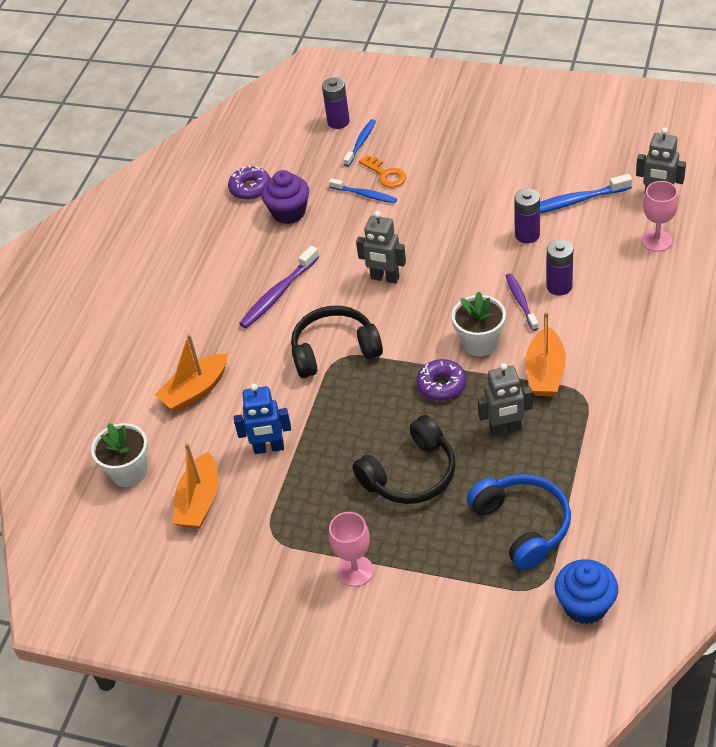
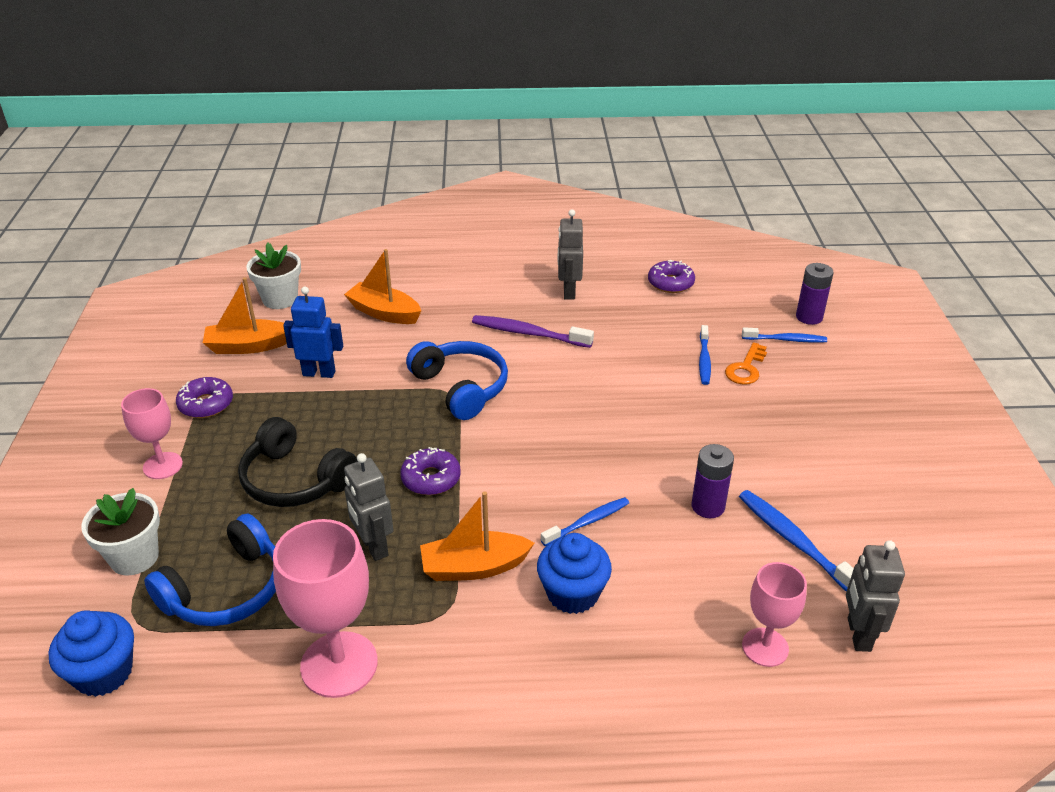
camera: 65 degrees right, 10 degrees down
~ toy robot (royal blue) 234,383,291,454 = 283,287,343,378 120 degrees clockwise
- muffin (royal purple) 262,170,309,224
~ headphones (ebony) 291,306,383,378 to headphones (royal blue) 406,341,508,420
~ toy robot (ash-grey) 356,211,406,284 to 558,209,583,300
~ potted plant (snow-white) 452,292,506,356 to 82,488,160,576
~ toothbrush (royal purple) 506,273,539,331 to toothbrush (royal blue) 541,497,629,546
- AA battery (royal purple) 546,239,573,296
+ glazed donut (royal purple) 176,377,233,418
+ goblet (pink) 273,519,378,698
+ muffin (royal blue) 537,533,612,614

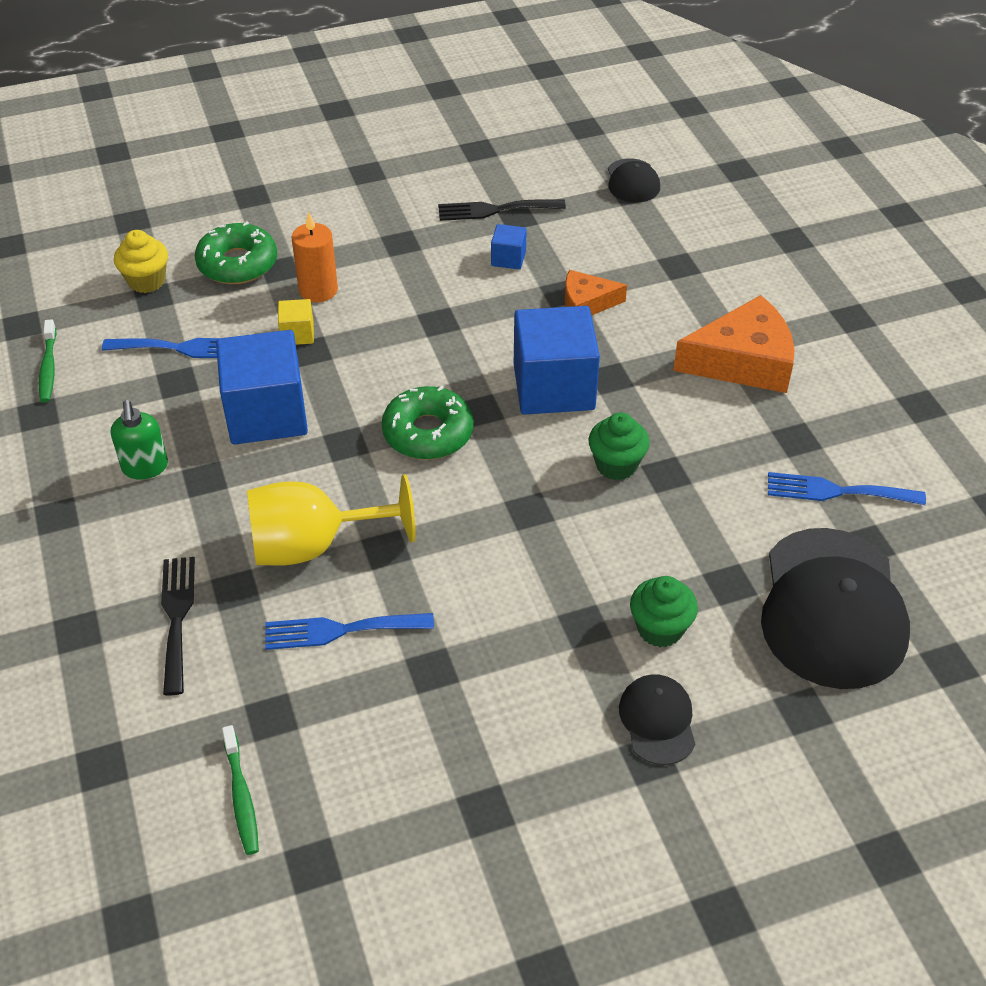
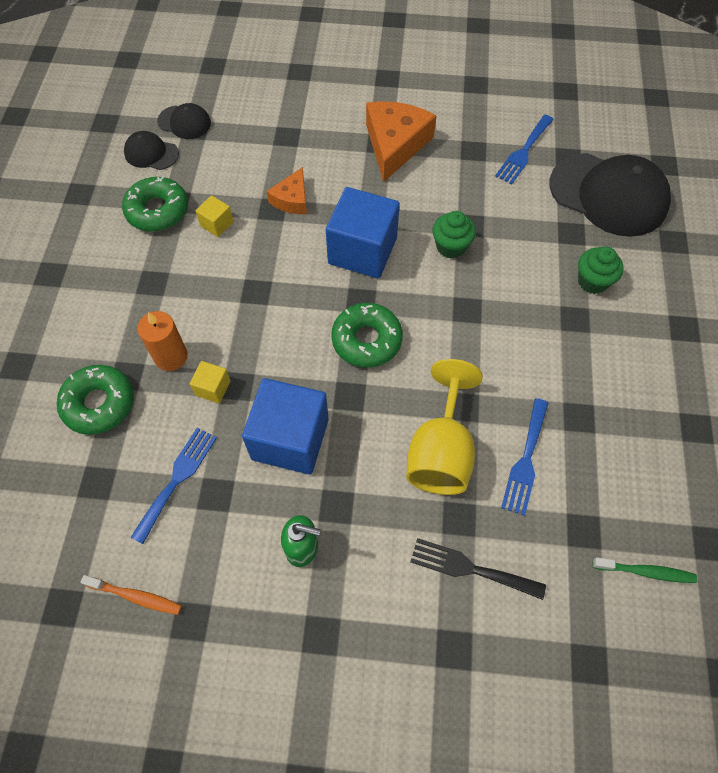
camera: 65 degrees left, 15 degrees up
~ toothbrush (green) 39,319,57,403 to toothbrush (orange) 80,575,182,615
- muffin (bright yellow) 114,230,168,293
~ dinner fork (ebony) 438,199,566,221 to glazed donut (green) 122,177,188,232
~ solid cube (royal blue) 491,224,527,270 to solid cube (bright yellow) 195,195,233,237
~ cap (ebony) 619,674,695,765 to 124,131,179,170

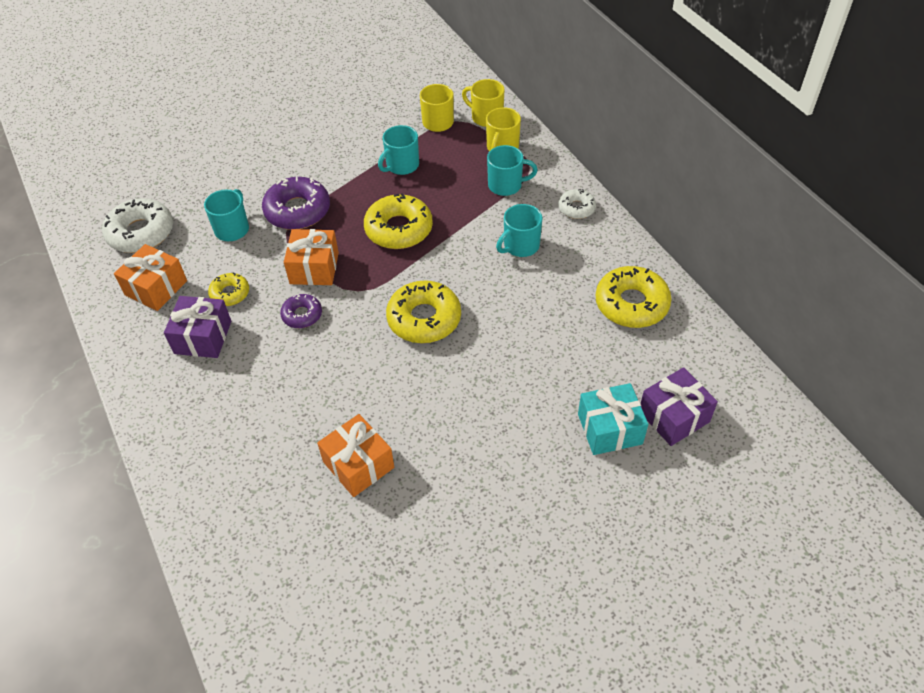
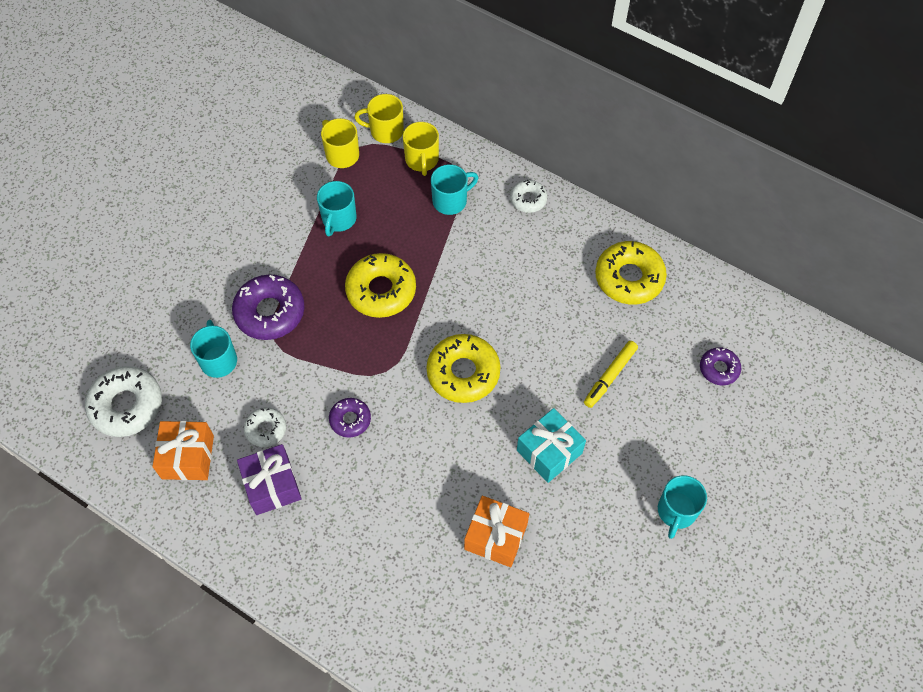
camera: 30 degrees left, 10 degrees up
~ glazed donut (bright yellow) 208,273,249,306 to glazed donut (snow-white) 244,407,286,447
- wrapped gift (orange) 284,229,339,285
~ coffee mug (aqua) 496,204,542,257 to 658,475,707,539
~ wrapped gift (aqua) 578,383,648,455 to 517,408,586,483
~ wrapped gift (royal purple) 641,367,718,446 to glazed donut (royal purple) 700,347,741,386
+ marker pen (bright yellow) 584,341,638,408

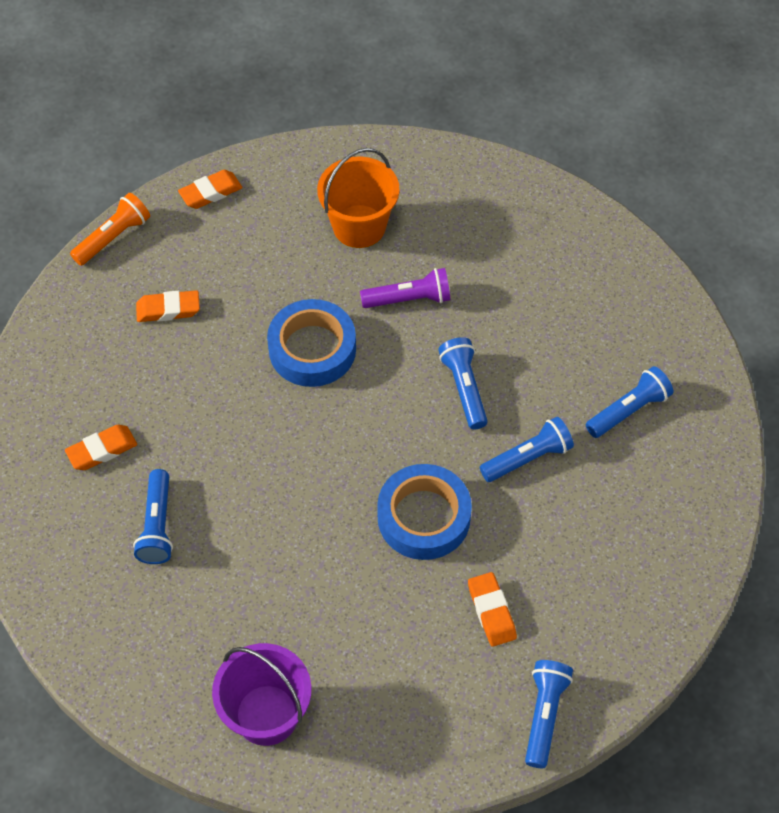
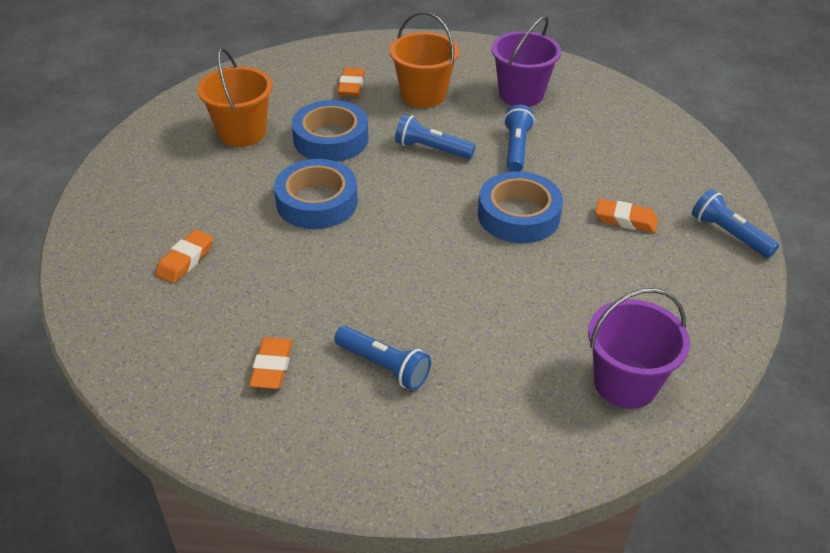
camera: 55 degrees left, 15 degrees down
- torch (orange) 70,193,150,266
~ gum eraser (orange) 178,170,243,209 to 338,67,365,96
~ torch (royal purple) 360,268,451,308 to tape (royal blue) 292,100,369,162
~ torch (royal blue) 586,366,673,438 to sand bucket (royal purple) 491,16,561,107
+ sand bucket (orange) 390,11,459,108

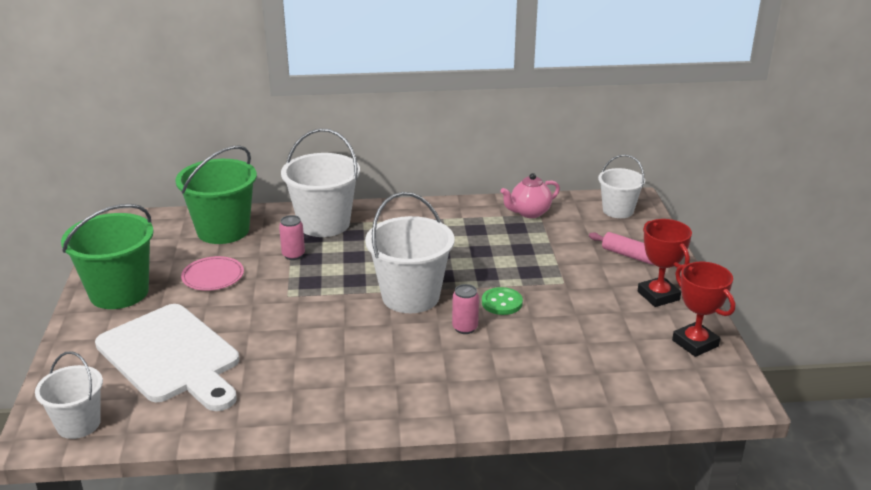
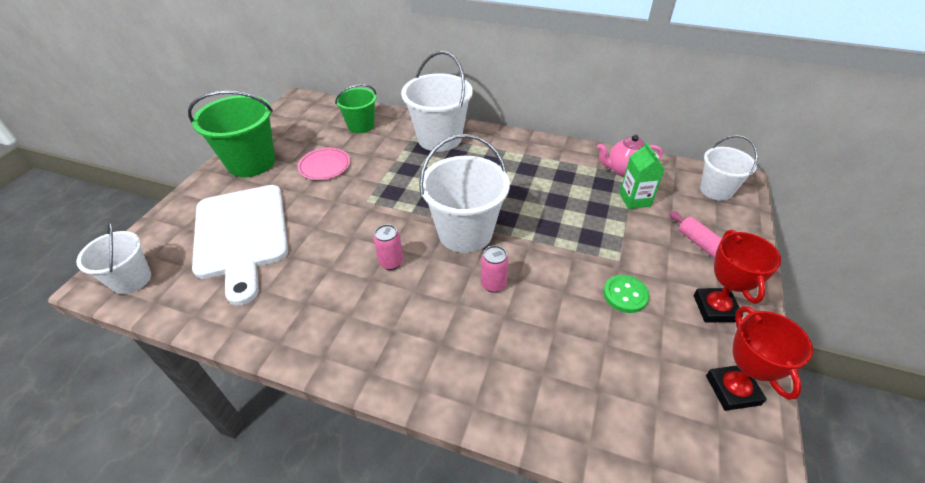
camera: 25 degrees right, 15 degrees up
~ sand bucket (green) 175,146,257,244 = 335,84,376,133 x0.61
~ tin (pink) 279,215,305,260 to 374,224,403,270
~ sewing button (green) 482,287,523,315 to 603,275,649,313
+ milk carton (green) 619,142,665,209

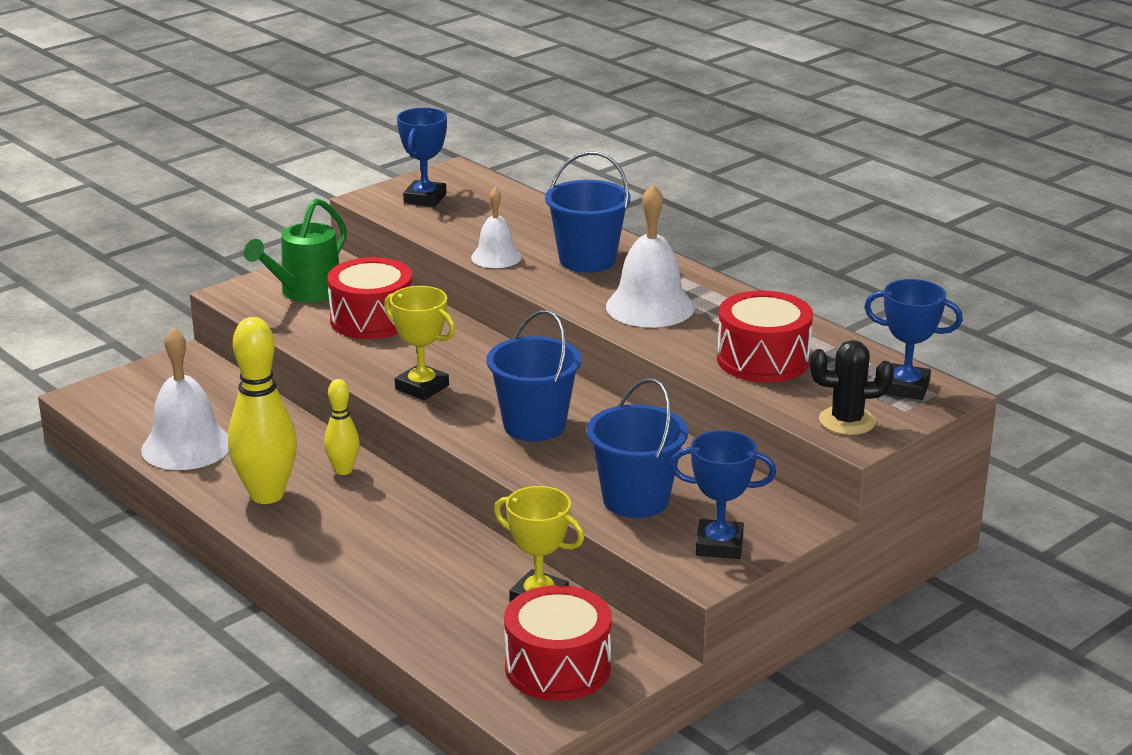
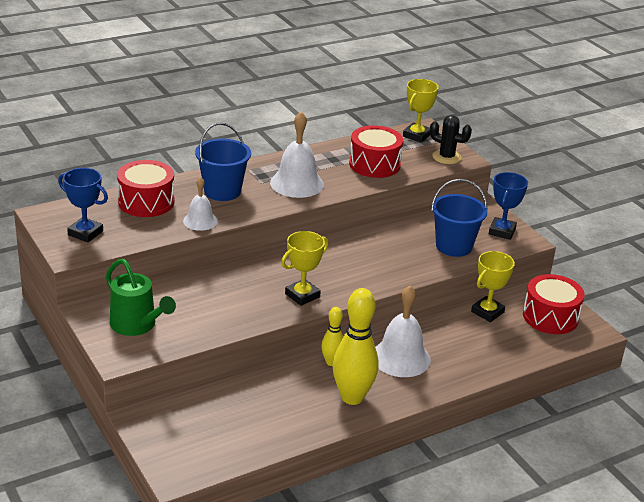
camera: 80 degrees left, 5 degrees up
~ bell (snow-white) 141,327,229,470 to 375,286,431,377
~ toy drum (scarlet) 327,257,412,339 to 117,160,174,217
- sand bucket (royal blue) 487,310,581,441
~ saguaro cactus (ebony) 810,340,894,435 = 430,115,472,164 75 degrees counterclockwise
~ prize cup (royal blue) 864,279,963,400 to prize cup (bright yellow) 403,79,439,143

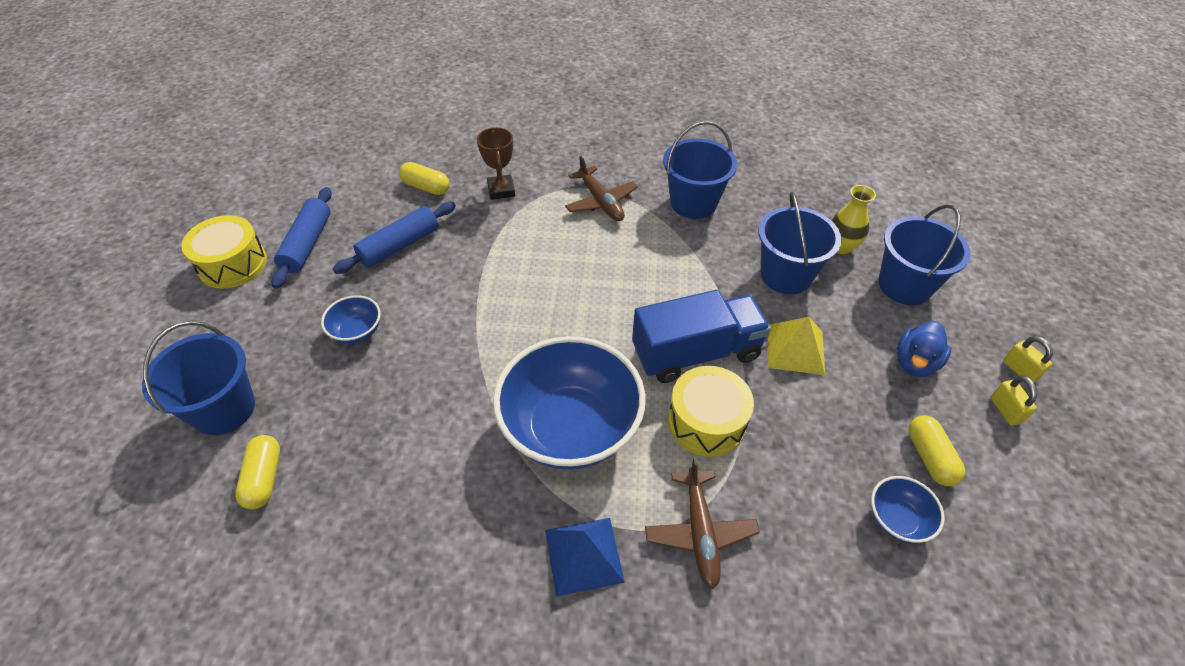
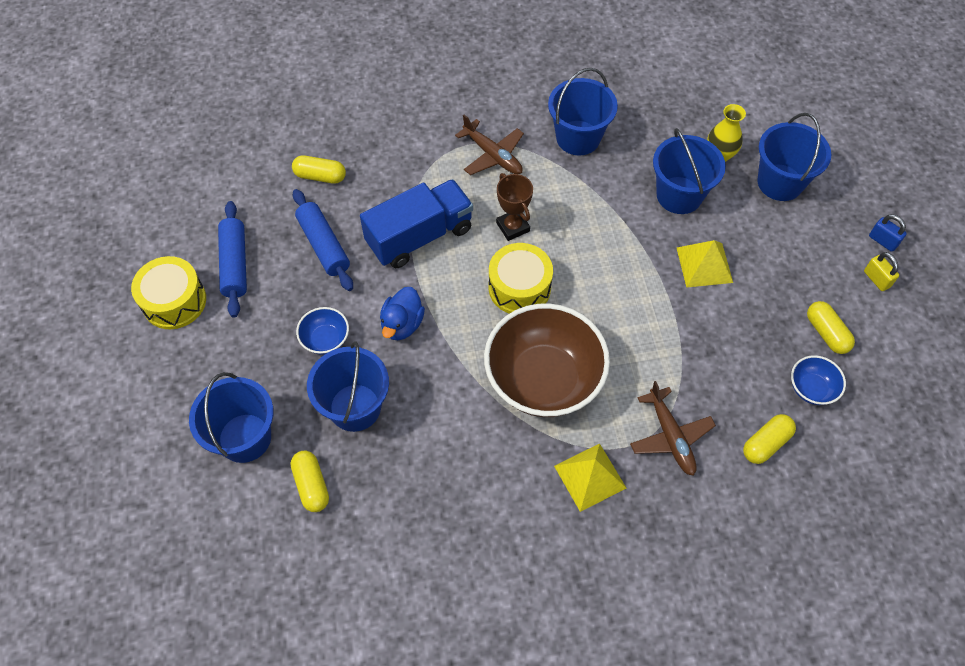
camera: 15 degrees left, 10 degrees up
~ rolling pin (royal blue) 333,202,456,274 = 293,189,353,291 60 degrees counterclockwise
~ prize cup (brown) 477,127,515,200 to 496,173,533,241
~ deep dish (royal blue) 493,336,646,470 to deep dish (brown) 484,303,610,417
~ solid pyramid (royal blue) 545,518,625,597 to solid pyramid (bright yellow) 554,444,626,512
~ lorry (royal blue) 632,290,771,383 to 360,179,473,268
~ toy drum (bright yellow) 668,366,754,457 to 489,243,553,314
~ rubber duck (royal blue) 897,321,951,377 to 380,287,425,340
~ lock (bright yellow) 1003,336,1053,382 to lock (royal blue) 869,214,907,252
+ sand bucket (royal blue) 307,341,389,432
+ pill shape (bright yellow) 743,414,796,464

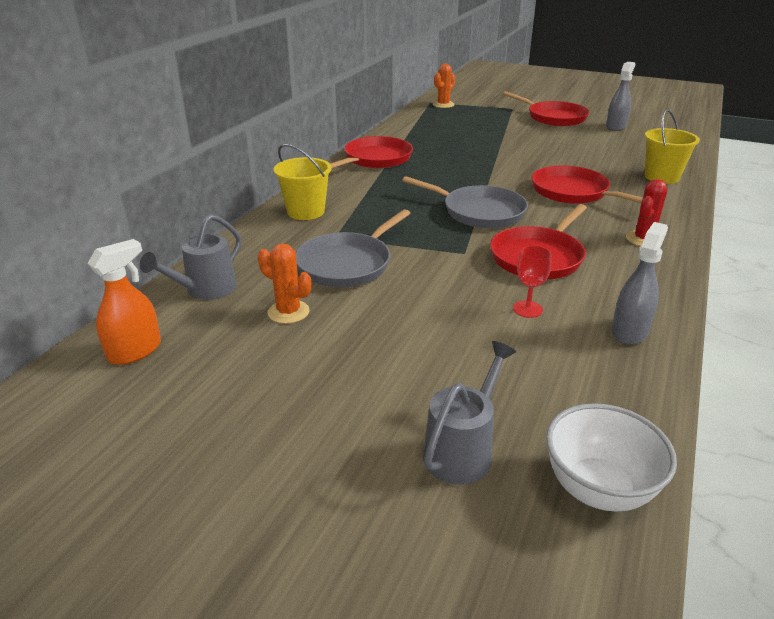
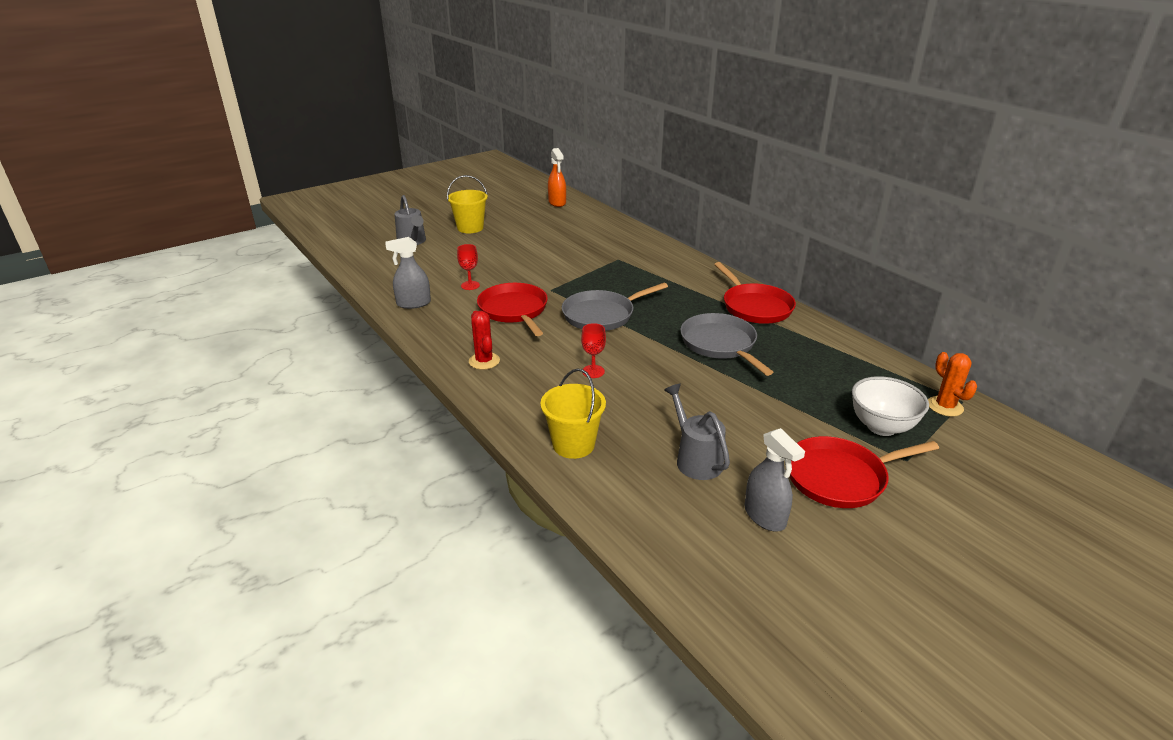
camera: 120 degrees right, 0 degrees up
~ watering pot (ash-grey) 140,214,241,300 to 664,384,730,480
- saguaro cactus (orange) 258,243,311,324
~ sand bucket (bright yellow) 273,144,332,220 to 447,175,488,233
~ skillet (ash-grey) 296,209,411,287 to 680,313,773,376
~ skillet (scarlet) 532,165,643,204 to goblet (scarlet) 581,323,606,378
~ deep dish (snow-white) 546,403,677,511 to 852,376,929,436
~ spray cleaner (ash-grey) 612,222,668,345 = 385,237,431,309 105 degrees clockwise

